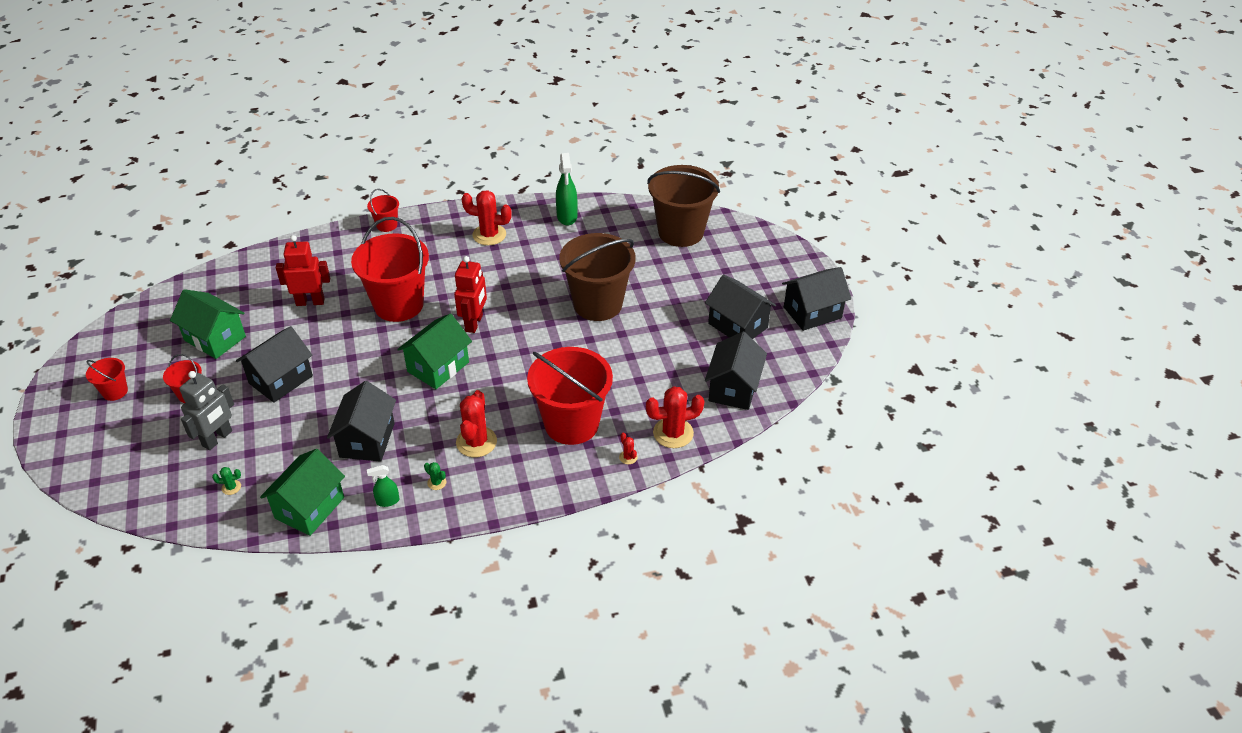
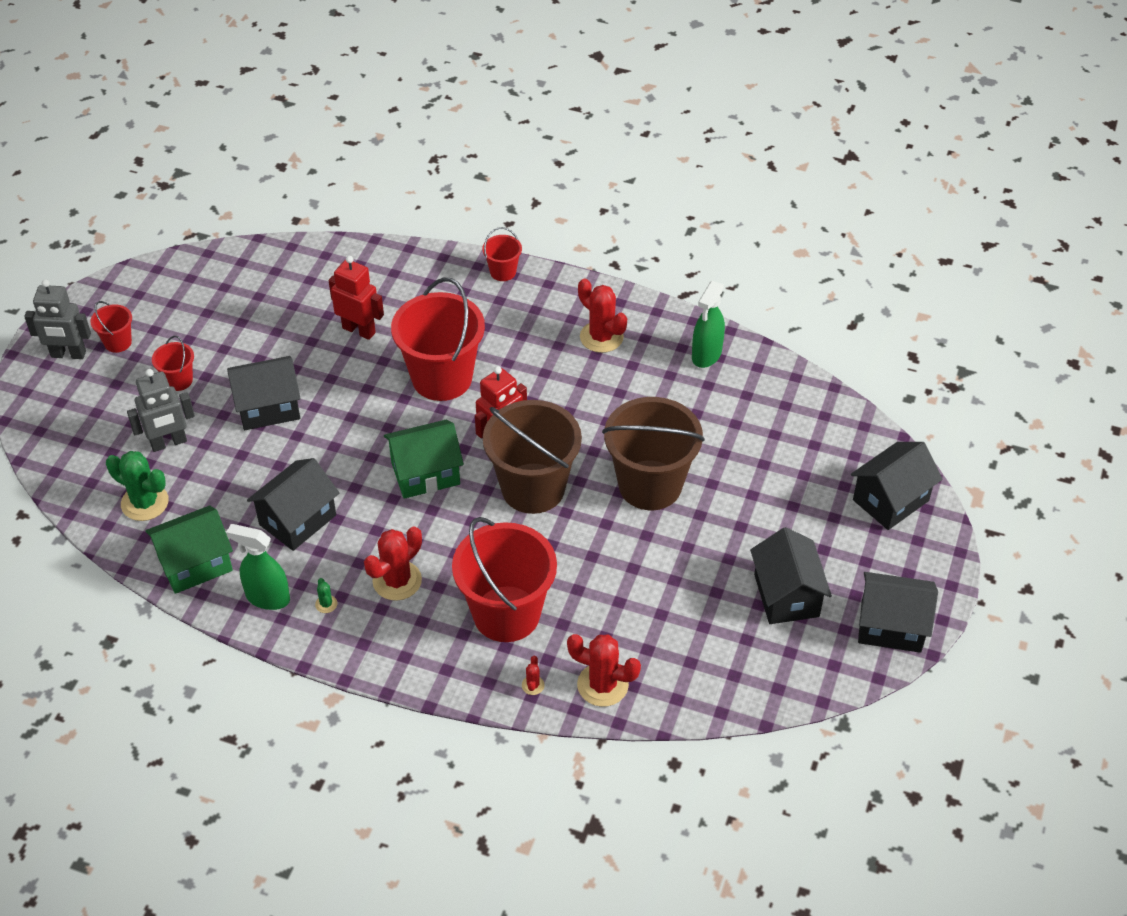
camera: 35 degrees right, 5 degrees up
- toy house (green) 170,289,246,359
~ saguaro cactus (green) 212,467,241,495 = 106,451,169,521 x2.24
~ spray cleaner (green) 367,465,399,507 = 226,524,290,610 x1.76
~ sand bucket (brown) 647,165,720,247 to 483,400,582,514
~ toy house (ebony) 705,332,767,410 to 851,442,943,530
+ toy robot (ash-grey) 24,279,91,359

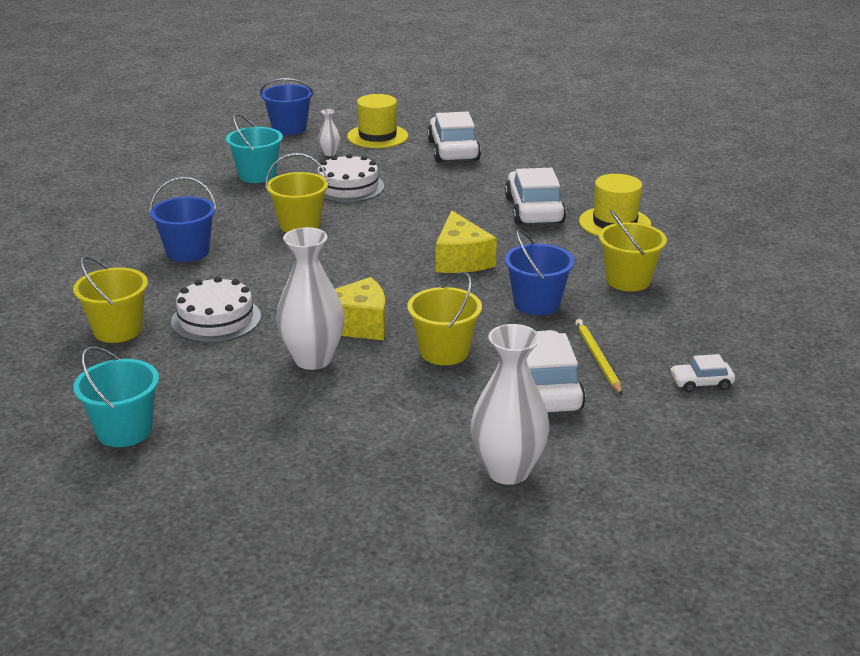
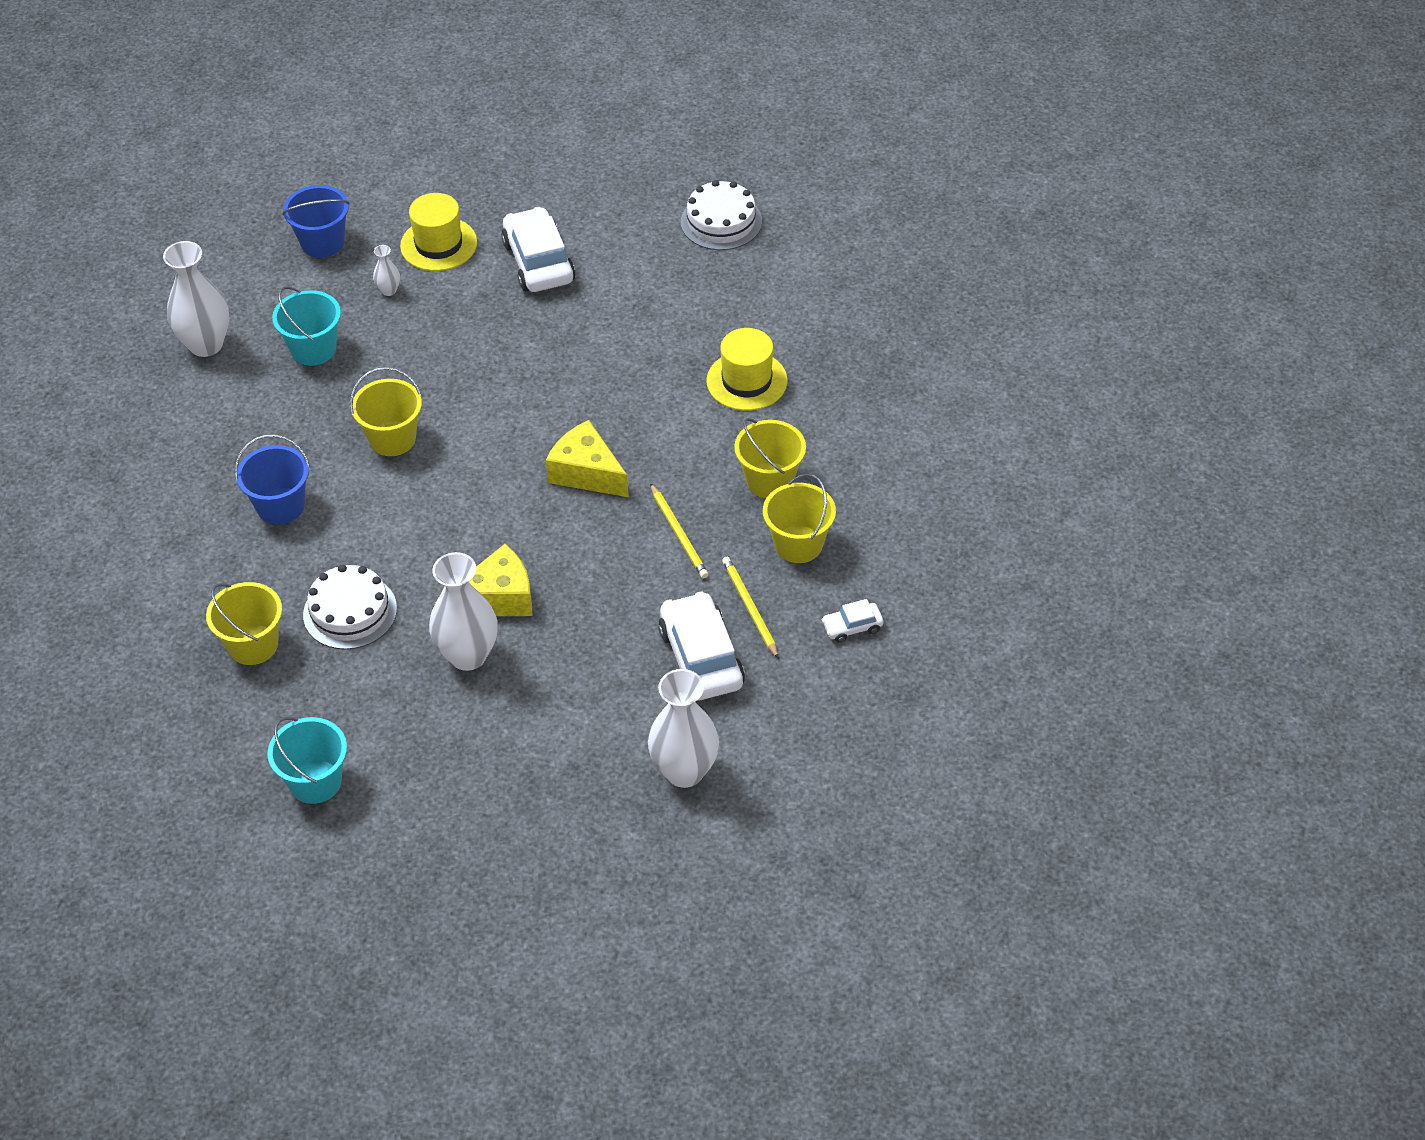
camera: 10 degrees left, 20 degrees up
~ cake (snow-white) 317,154,384,203 to 681,180,762,250
~ sand bucket (bright yellow) 407,272,482,365 to 763,473,836,563
~ piece of cheese (bright yellow) 436,210,497,273 = 546,420,629,497 150 degrees clockwise
- car (snow-white) 505,168,566,225
~ sand bucket (royal blue) 505,229,574,316 to lead pencil (bright yellow) 650,483,708,579
+ flower vase (snow-white) 163,241,229,357

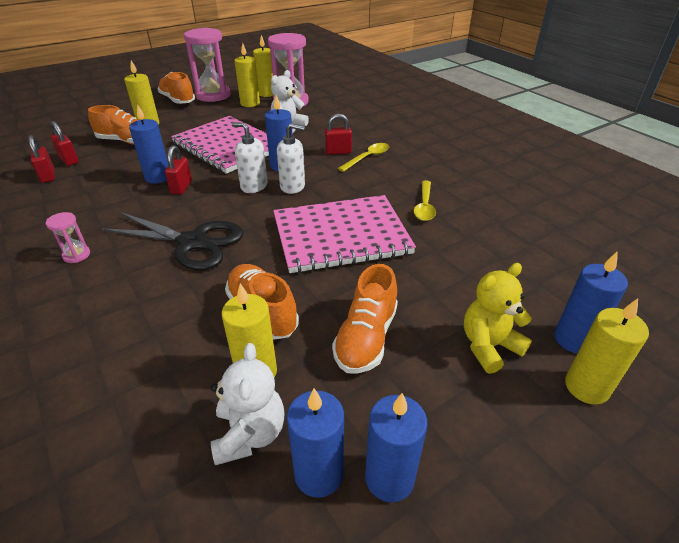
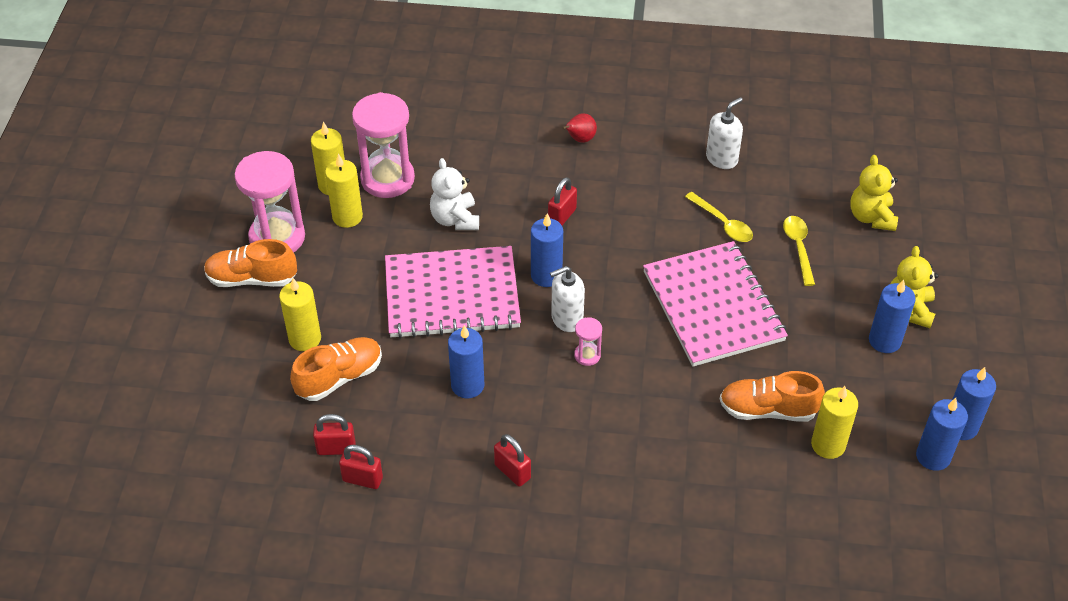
camera: 50 degrees left, 10 degrees up
~ sandglass (pink) 46,212,90,263 to 574,317,602,366
- pair of scissors (ebony) 101,212,243,270
~ lock (scarlet) 165,145,192,194 to 494,434,531,487
- stuffed bear (snow-white) 211,343,284,465
~ exercise book (pink) 273,195,416,273 = 643,241,788,367 45 degrees counterclockwise
~ pump bottle (snow-white) 277,123,305,194 to 706,97,743,169
- sneaker (orange) 332,264,398,374
~ tablespoon (bright yellow) 338,143,389,172 to 783,216,815,286
~ candle (royal blue) 554,251,628,353 to 869,279,916,353
- candle (bright yellow) 565,298,649,405
+ pear fruit (scarlet) 562,113,597,143
+ stuffed bear (bright yellow) 850,155,898,231

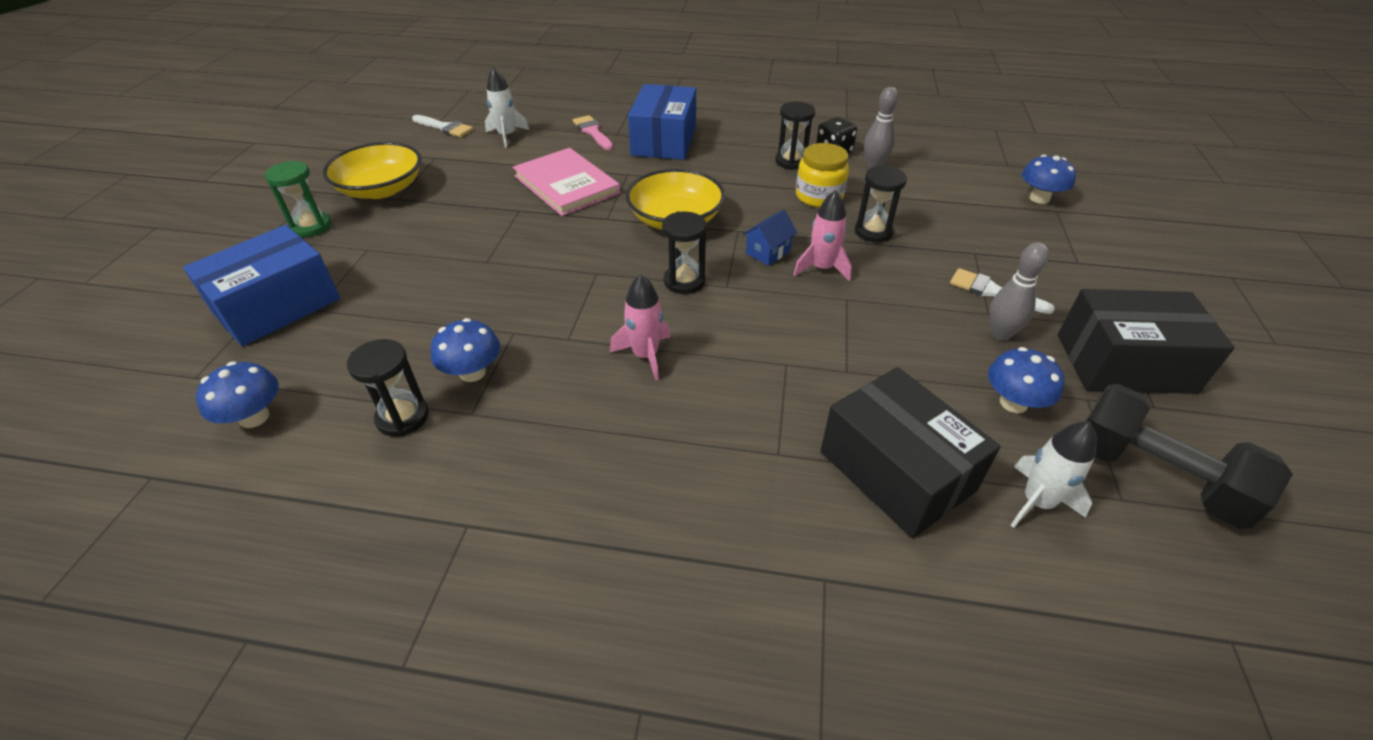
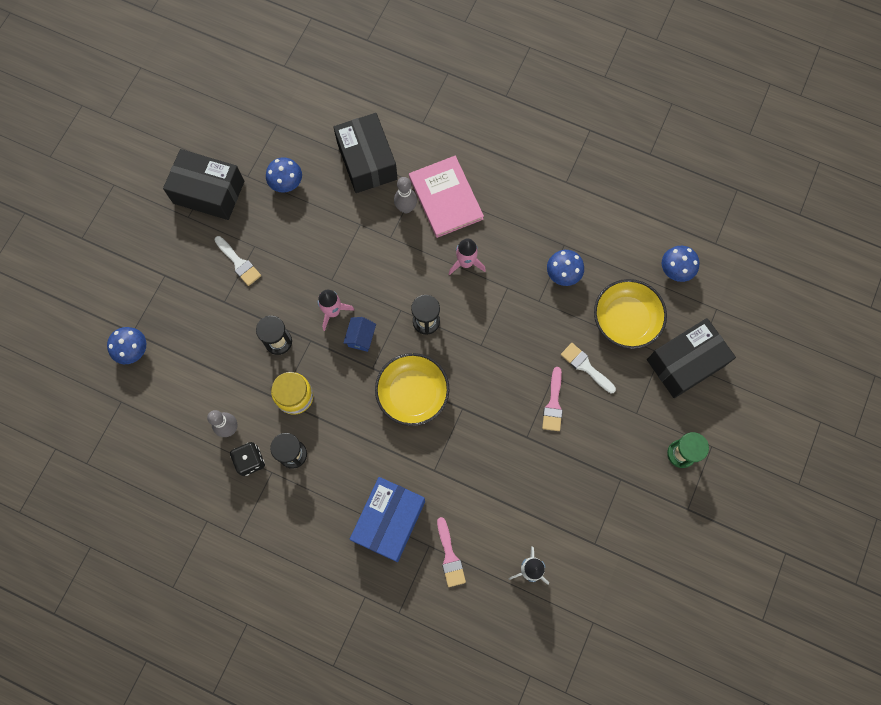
camera: 165 degrees left, 30 degrees up
~ package (royal blue) 183,225,340,346 to package (ebony) 647,318,736,398
~ deep dish (bright yellow) 323,142,421,199 to 594,279,667,349
- sandglass (ebony) 347,339,429,437
~ paint brush (snow-white) 412,115,473,137 to 561,343,616,393
~ hardback (pink) 513,148,620,216 to 409,156,484,238
~ toy house (royal blue) 743,210,798,266 = 344,317,376,352 45 degrees counterclockwise
~ tenpin (ash-grey) 989,242,1049,341 to 394,177,417,213
- toy rocket (snow-white) 1010,422,1097,528
- hand weight (ebony) 1085,384,1293,529
+ paint brush (pink) 542,367,563,431

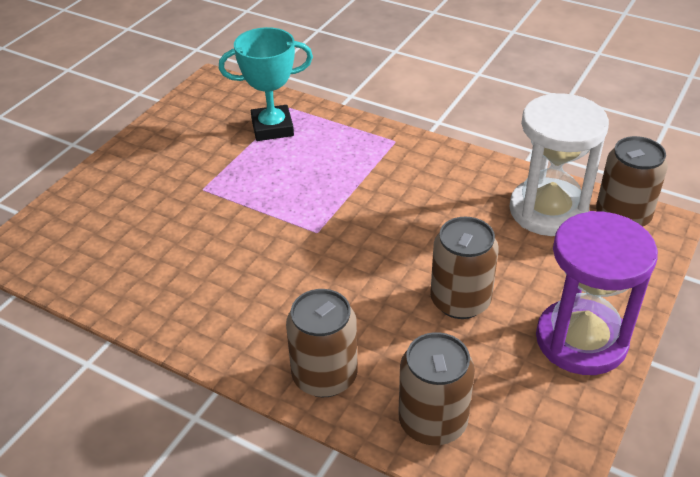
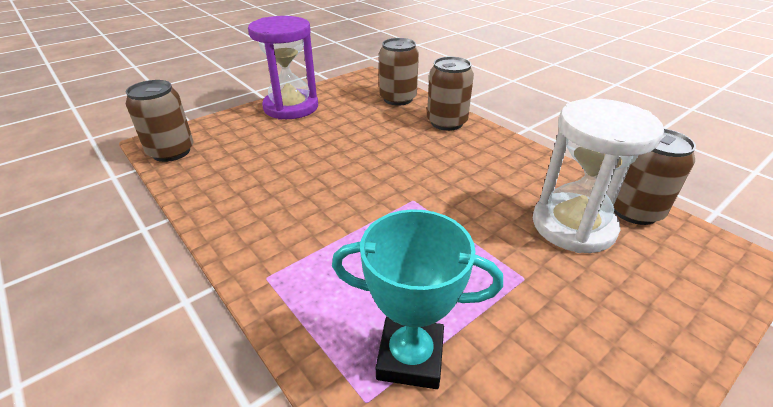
camera: 160 degrees left, 5 degrees down
~ tin (brown) 430,217,499,319 to 614,128,696,225
~ sandglass (snow-white) 509,93,609,236 to 533,98,664,253

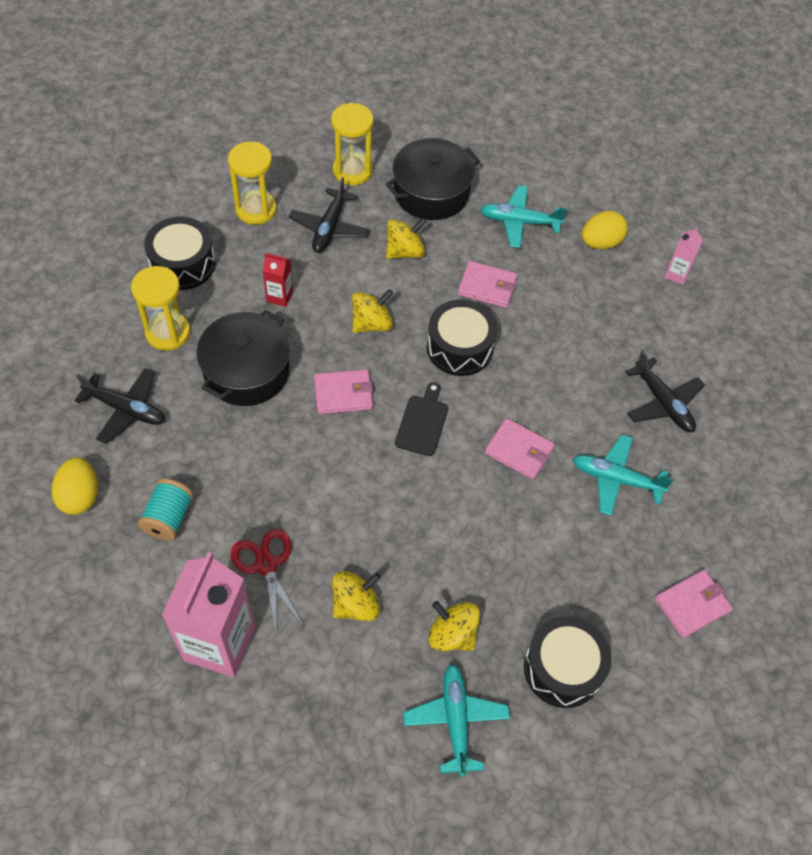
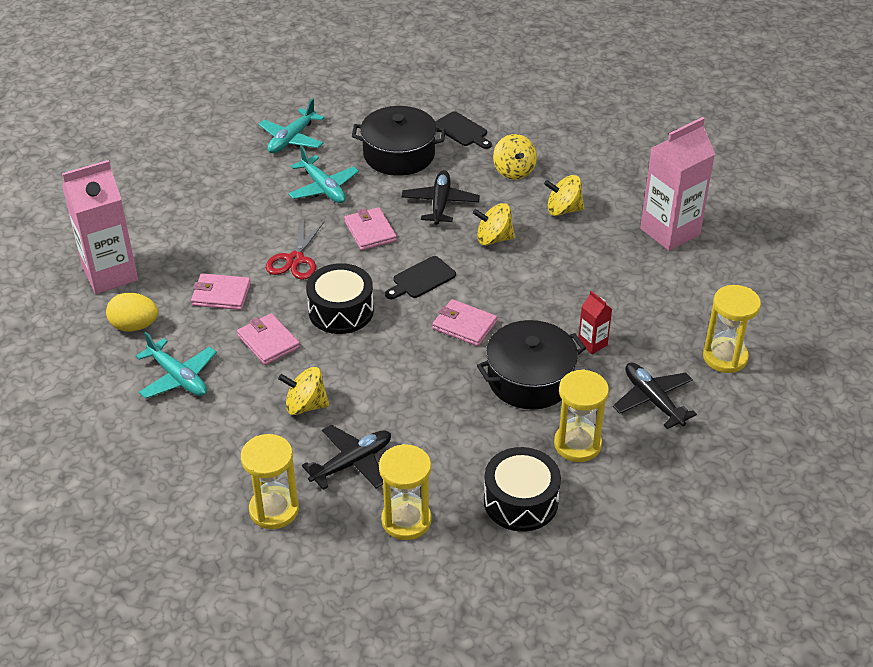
camera: 140 degrees left, 15 degrees down
~ egg shape (bright yellow) 51,457,98,515 to sandglass (bright yellow) 703,285,761,373
- spool (aqua) 138,479,194,541
~ pair of scissors (scarlet) 231,529,304,634 to 266,219,325,280
~ milk carton (scarlet) 263,253,293,307 to 578,291,612,354
~ spinning top (bright yellow) 352,289,393,333 to 473,203,515,246
~ pot (ebony) 386,138,480,220 to 352,106,446,176
~ plane (aqua) 403,664,510,777 to 258,98,325,153
~ toy drum (ebony) 524,616,611,708 to cutting board (ebony) 435,111,492,149
~ plane (ebony) 626,351,705,432 to 402,170,480,225
~ card wallet (pink) 655,570,733,638 to 191,273,251,310
~ milk carton (pink) 664,227,703,285 = 62,160,138,294 x2.19

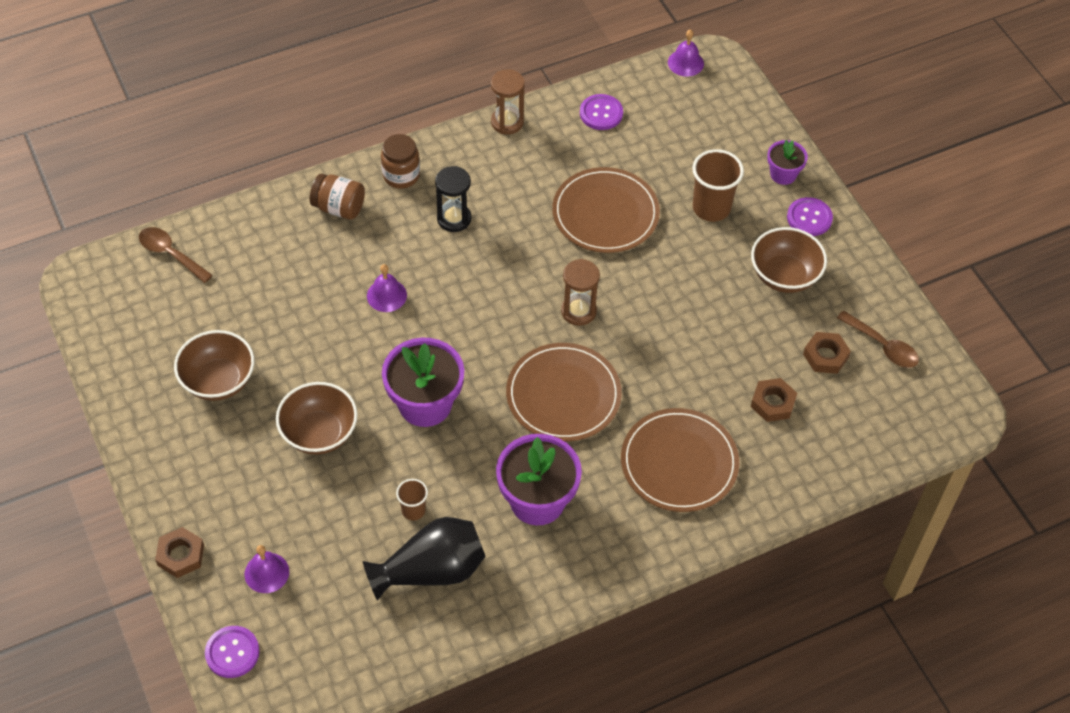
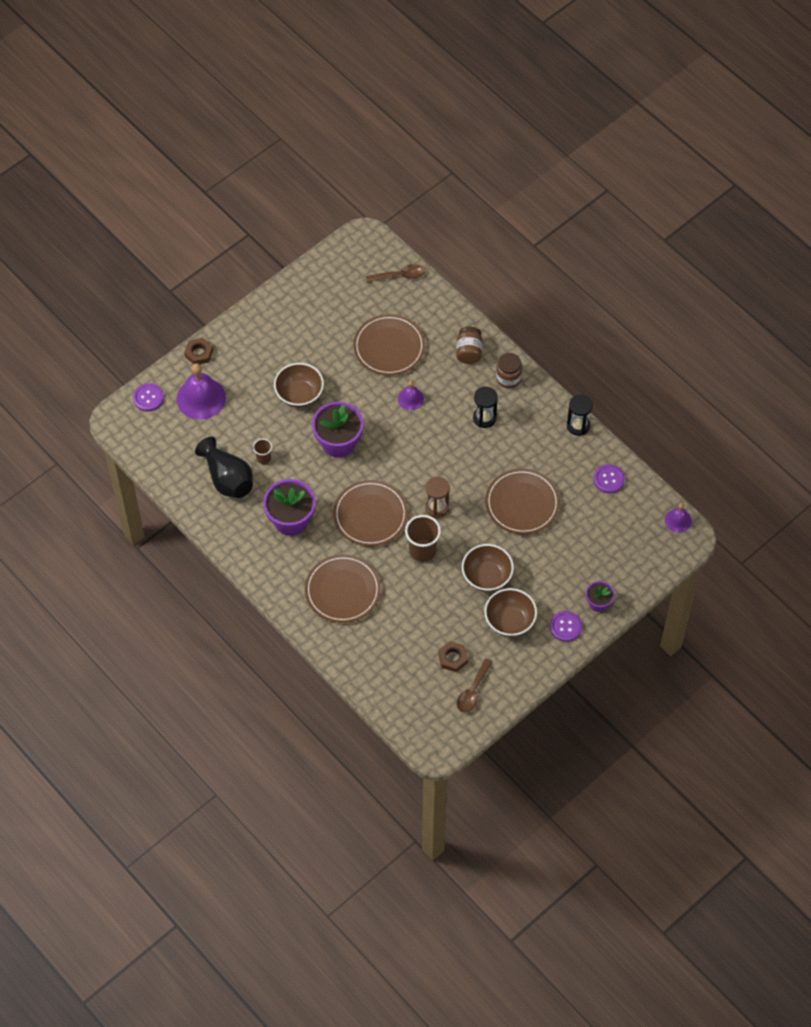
camera: 75 degrees right, 5 degrees up
~ tablespoon (brown) 139,227,213,283 = 366,264,425,283 60 degrees clockwise
~ deep dish (brown) 174,330,254,401 to 462,544,514,592
~ bell (royal purple) 245,545,289,593 = 177,363,226,420 x1.88
~ sandglass (brown) 491,69,525,134 to sandglass (ebony) 567,394,593,436
~ cup (brown) 692,149,744,222 to 405,515,441,562
- nut (brown) 751,378,797,422
+ plate (brown) 353,314,425,376

